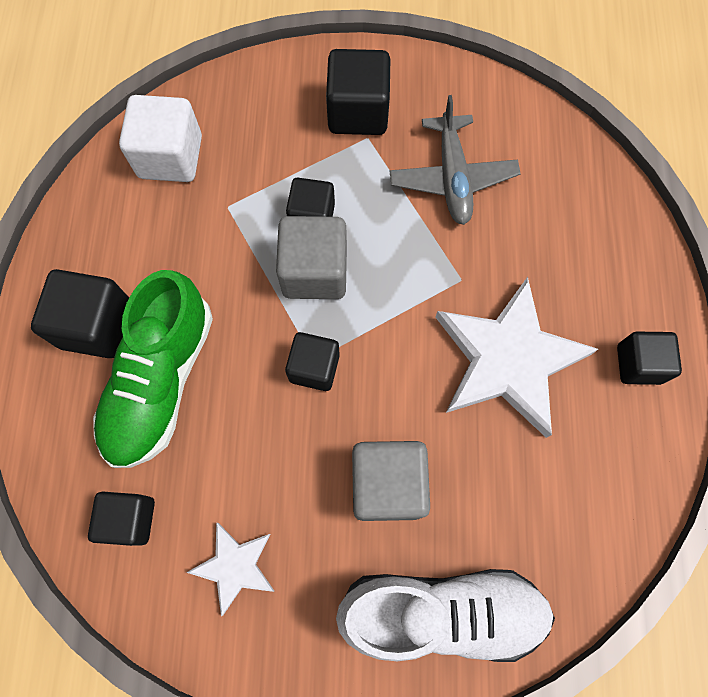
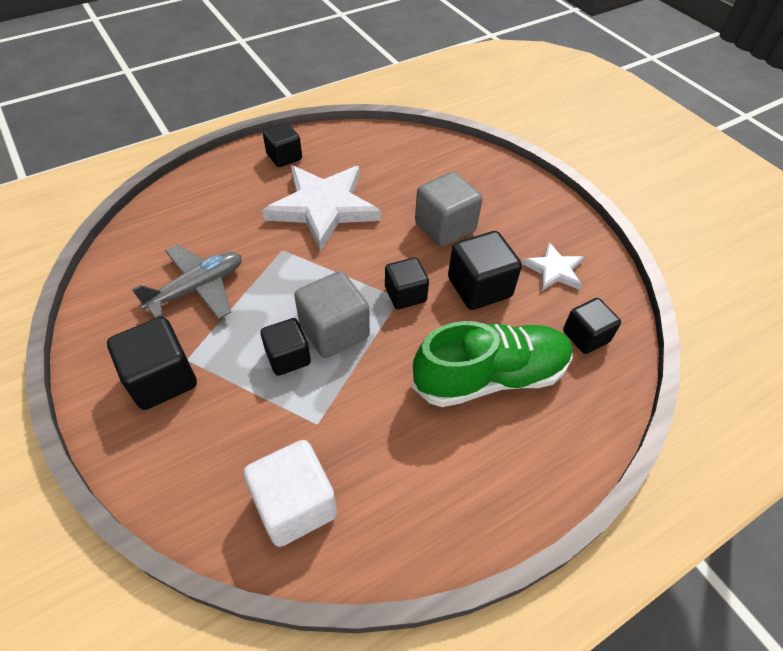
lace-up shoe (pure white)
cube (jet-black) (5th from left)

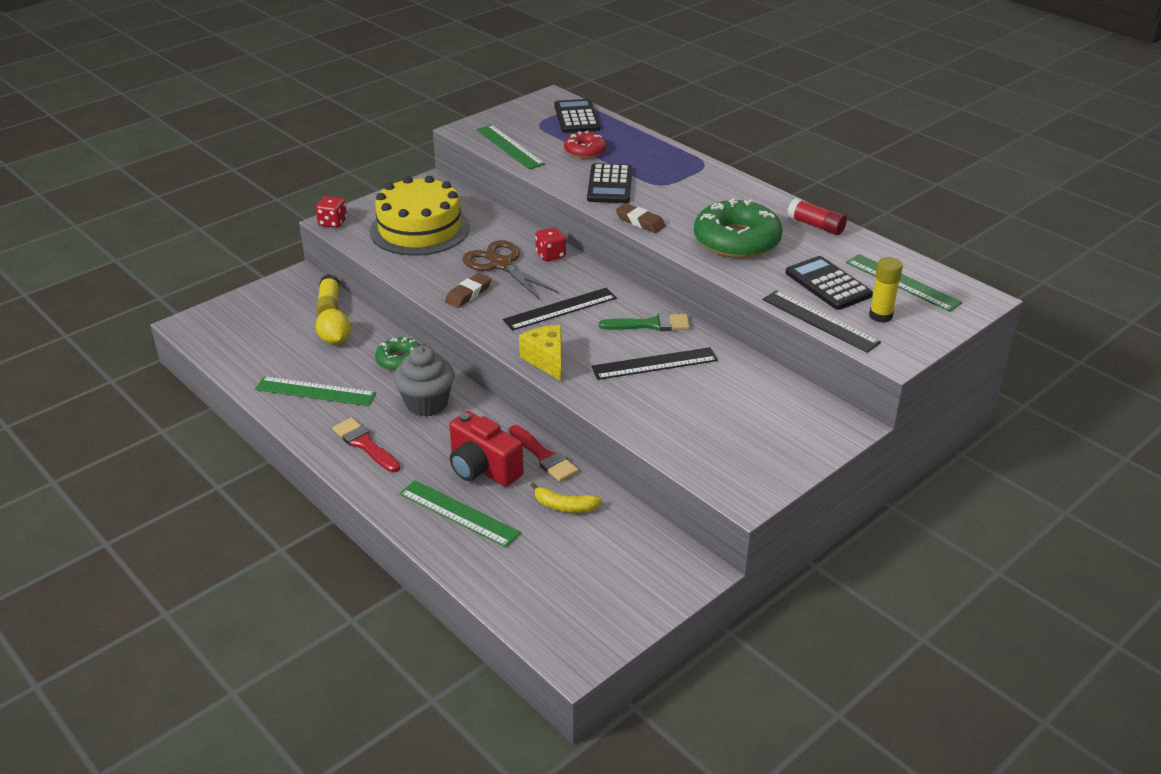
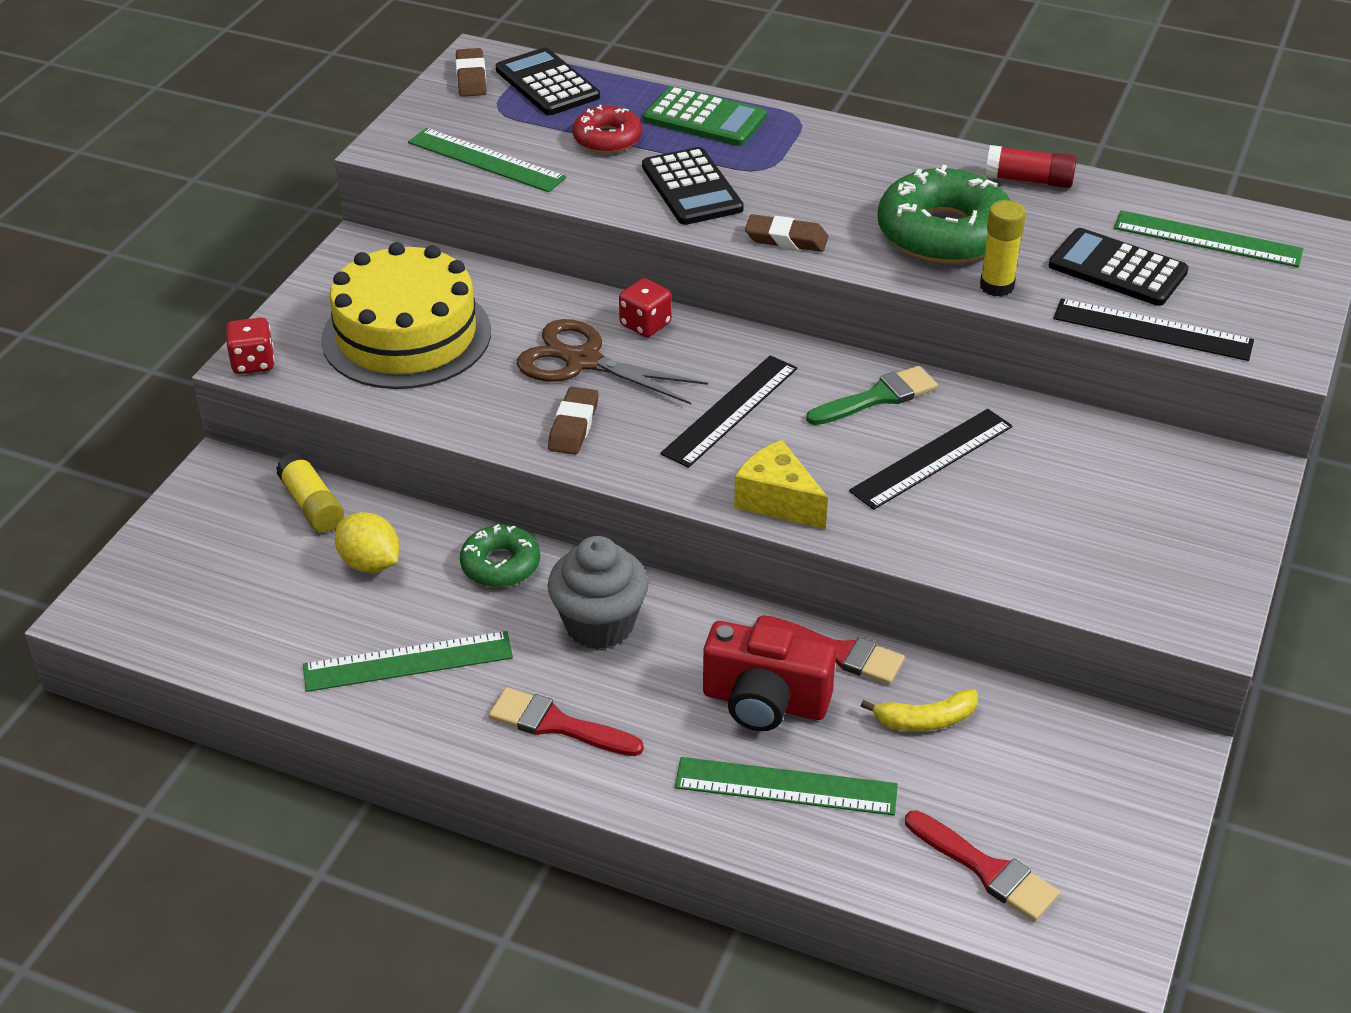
gum eraser (dark brown) (1st from left)
pocket calculator (leaf-green)
paintbrush (scarlet) (3rd from left)
glue (yellow) (2nd from left)

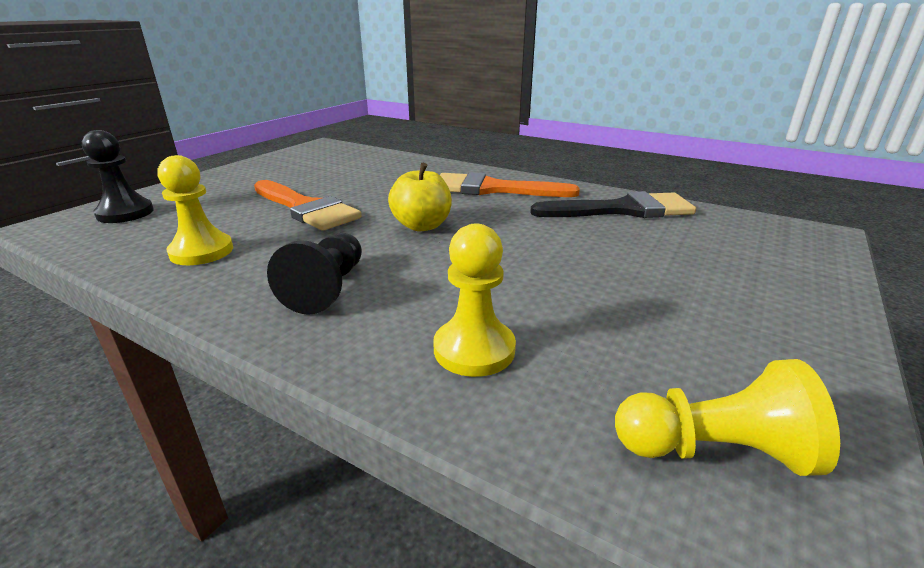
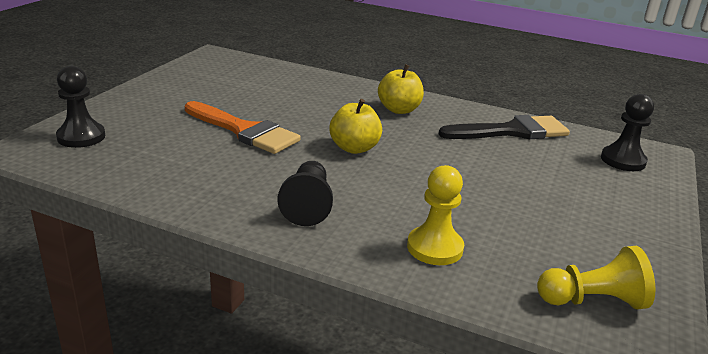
chess pawn (yellow) (1st from left in the first image)
chess pawn (jet-black) (3rd from left)
apple fruit (yellow) (2nd from left)

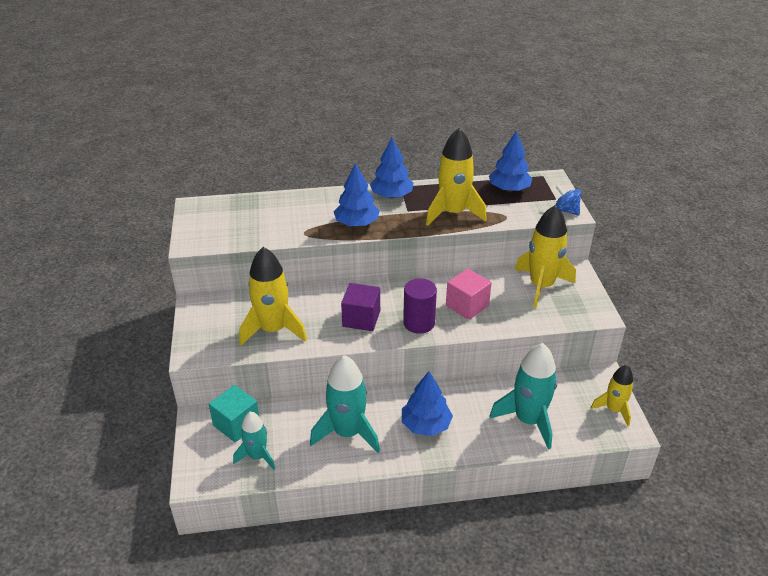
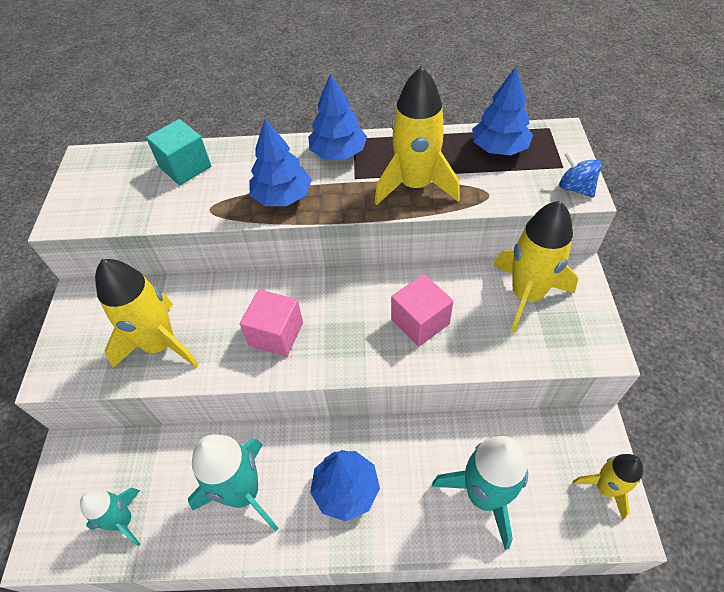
cylinder (purple)
cube (turquoise)
cube (rose-pink) (1st from left)

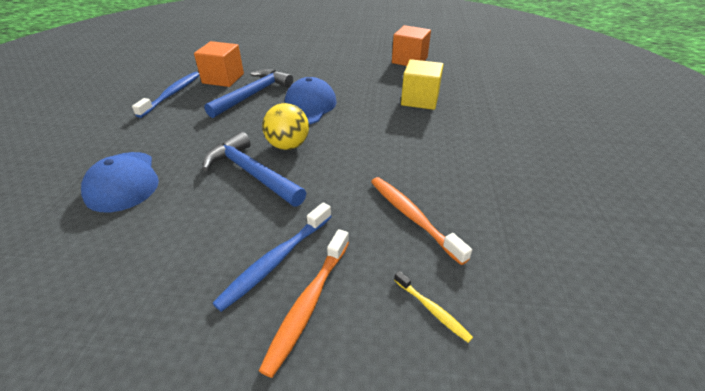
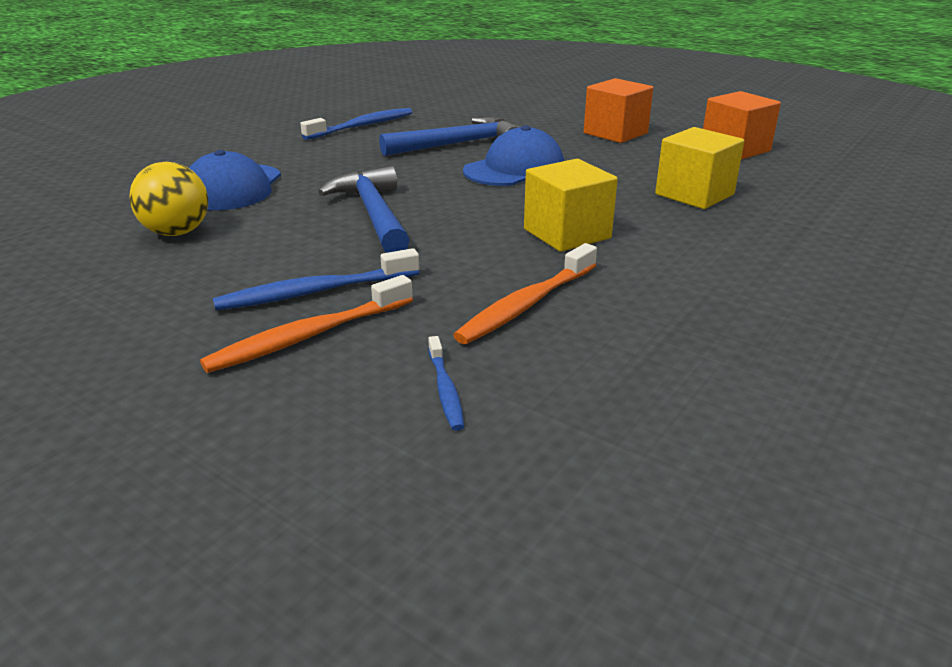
cube (yellow) (1st from left)
cube (orange-coloured) (1st from left)
sphere (yellow)
tooth brush (cobalt) (3rd from left)
tooth brush (orange-coloured) (2nd from left)

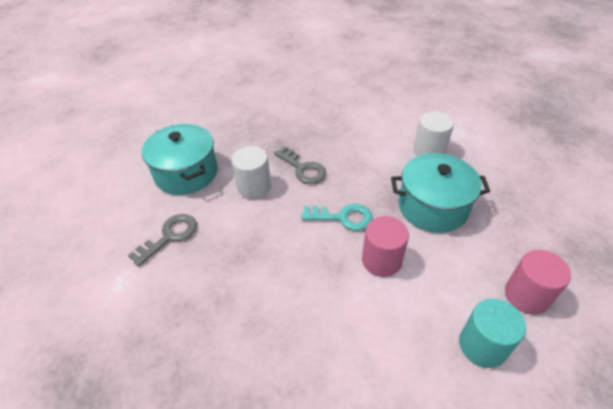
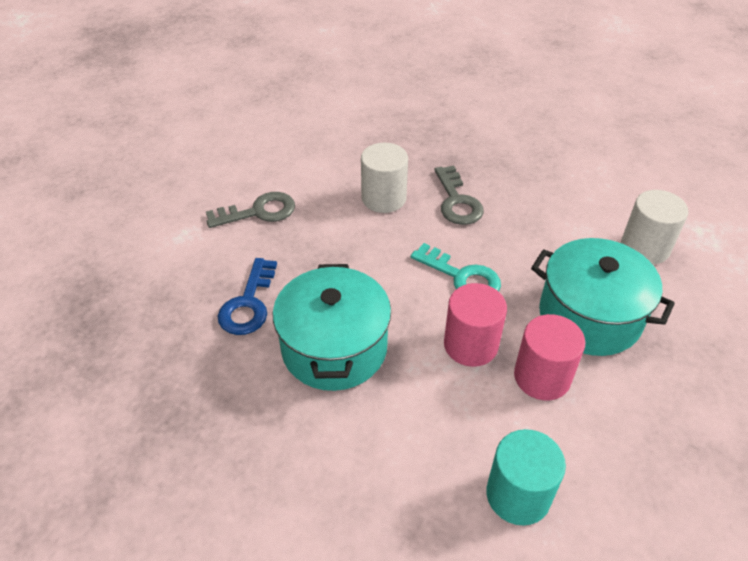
door key (cobalt)
stockpot (turquoise) (1st from left)
cylinder (rose-pink) (2nd from left)

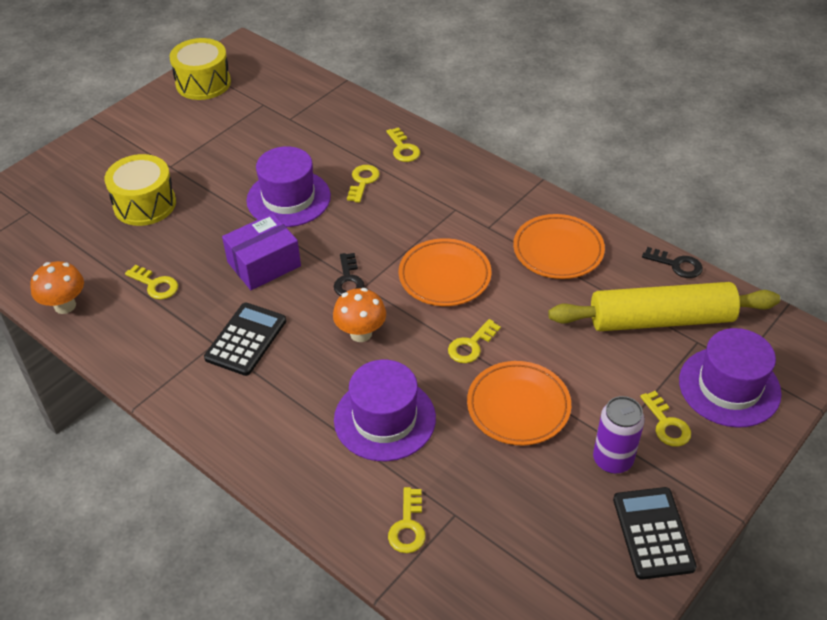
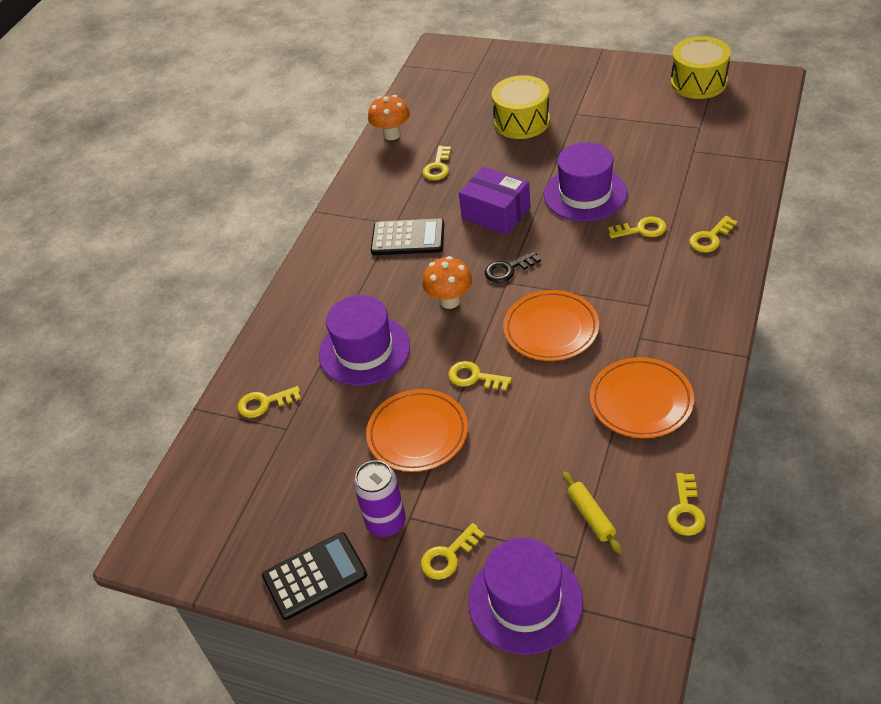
door key (yellow) (6th from left)
rolling pin (yellow)

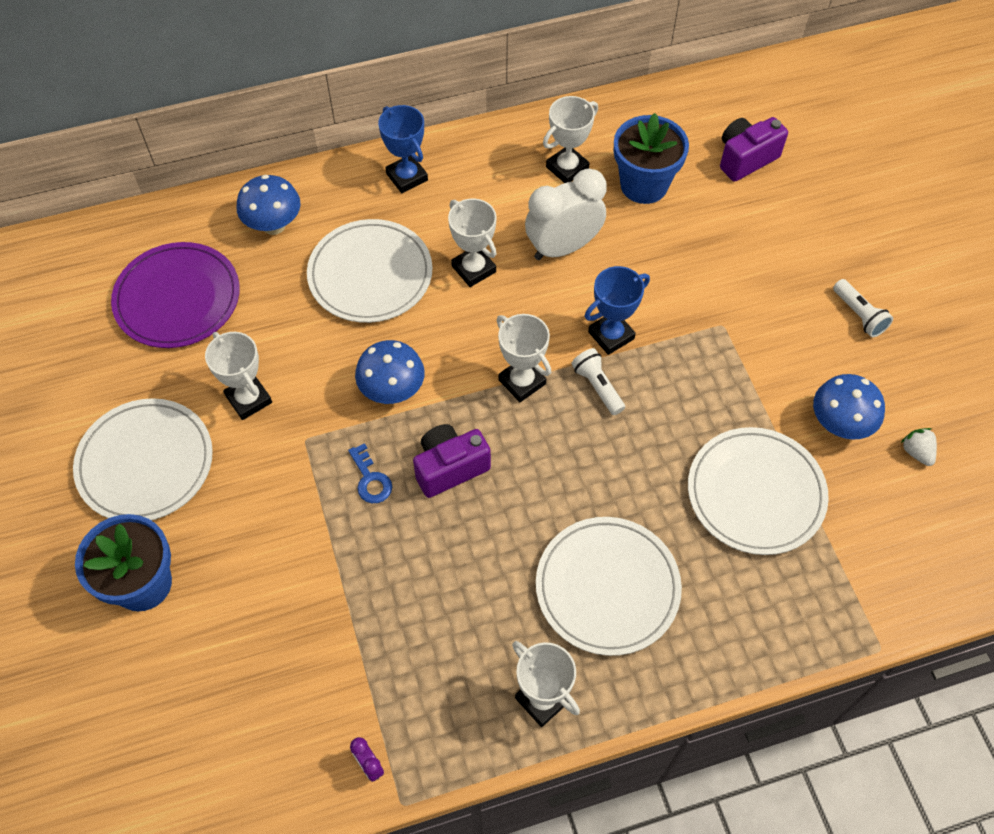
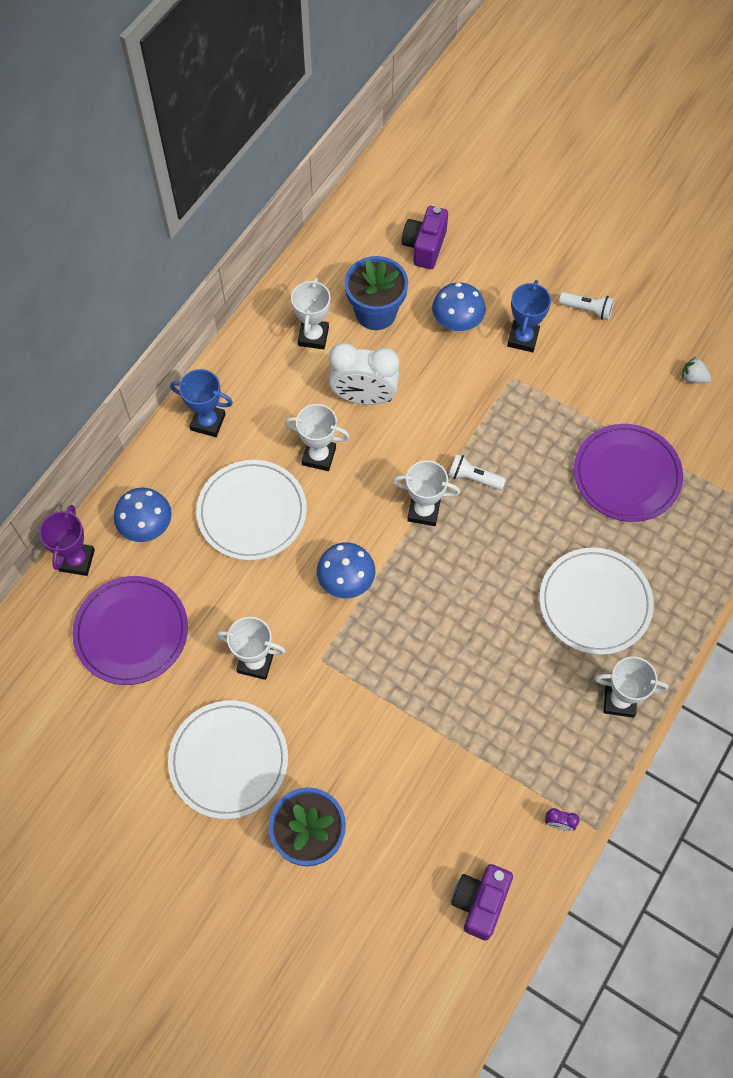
door key (cobalt)
award cup (purple)
camera (purple) (2nd from left)
award cup (cobalt) (2nd from left)
mushroom (cobalt) (3rd from left)
plate (purple) (2nd from left)
alarm clock (pure white)

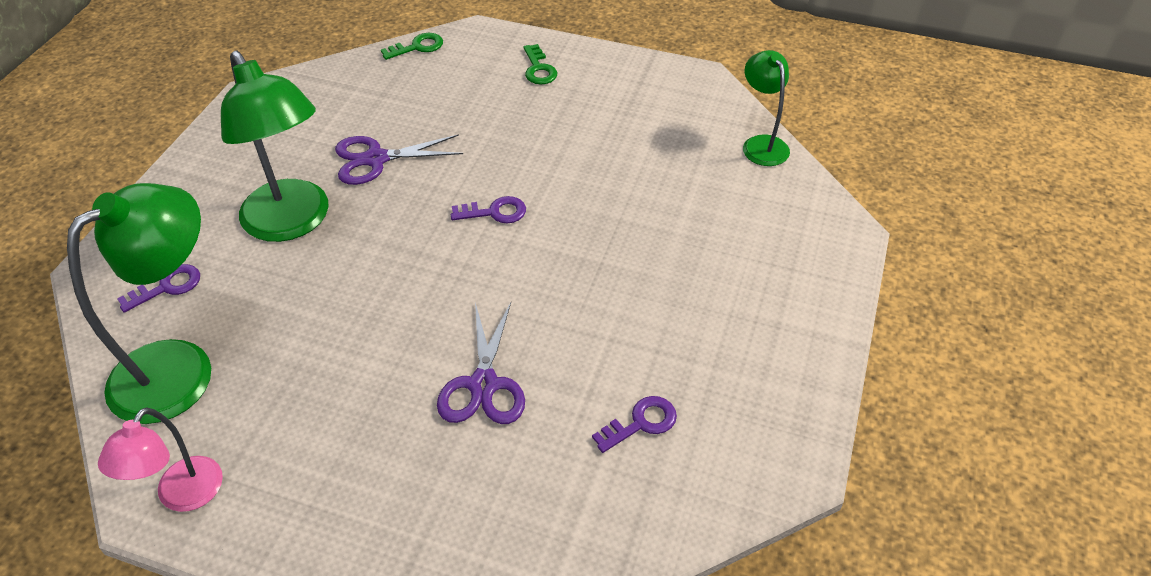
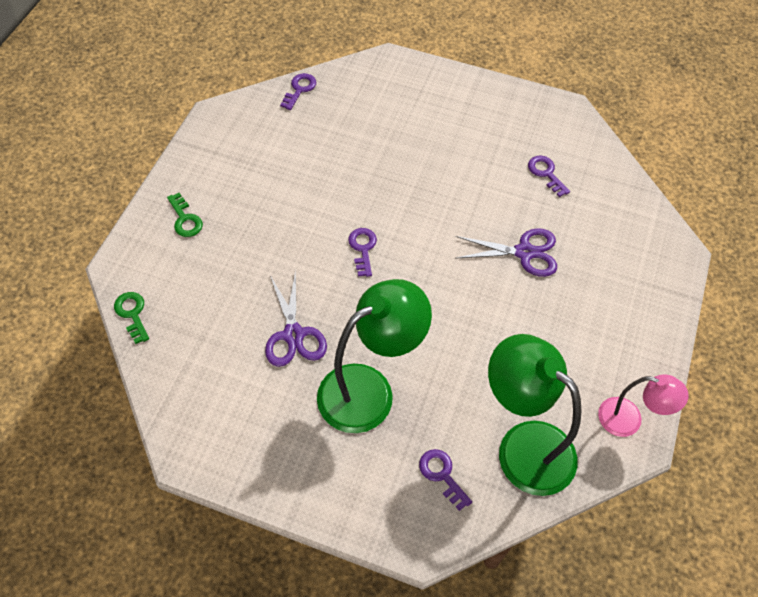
door key (purple) (1st from left)
door key (leaf-green) (2nd from left)

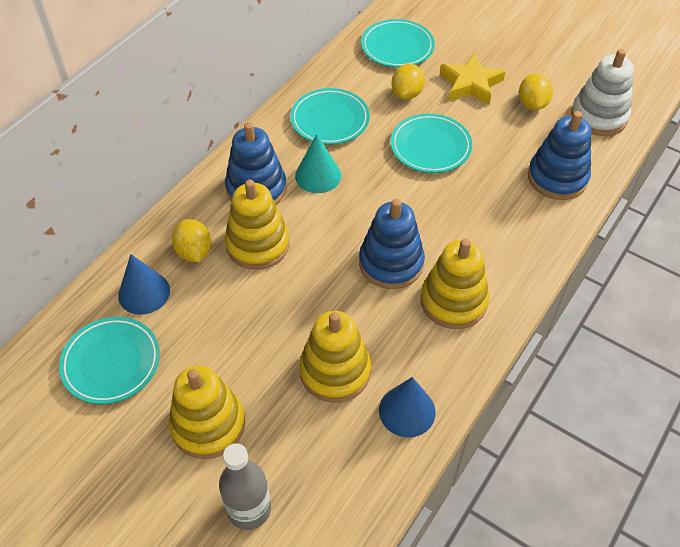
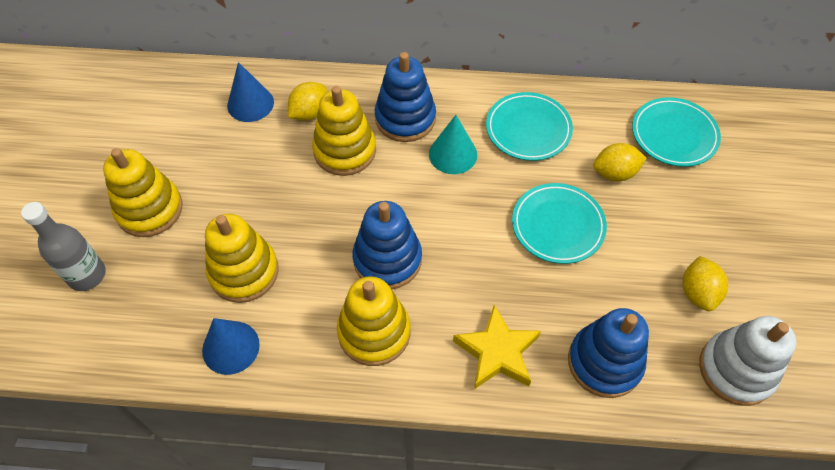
plate (turquoise) (1st from left in the first image)
star (yellow)
citrus fruit (yellow) (3rd from left)

